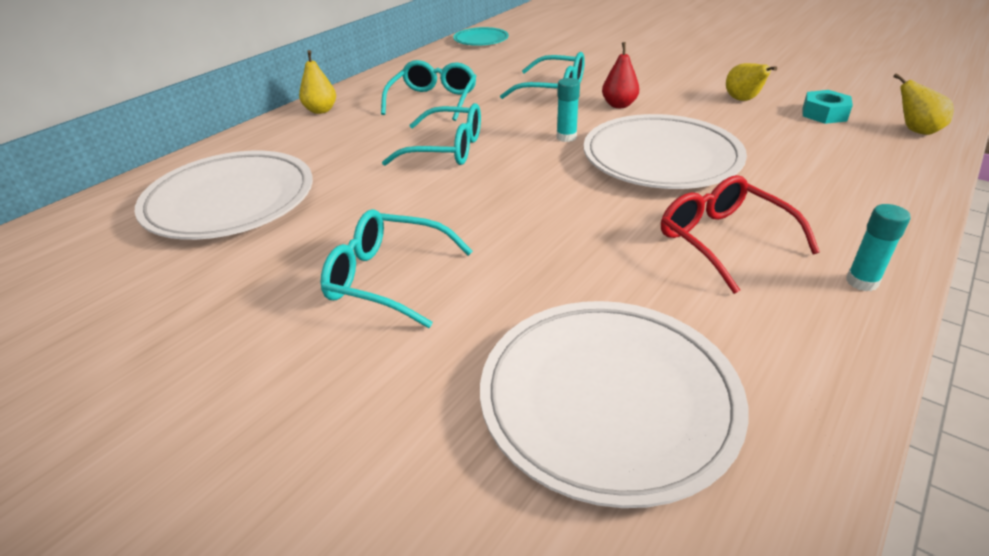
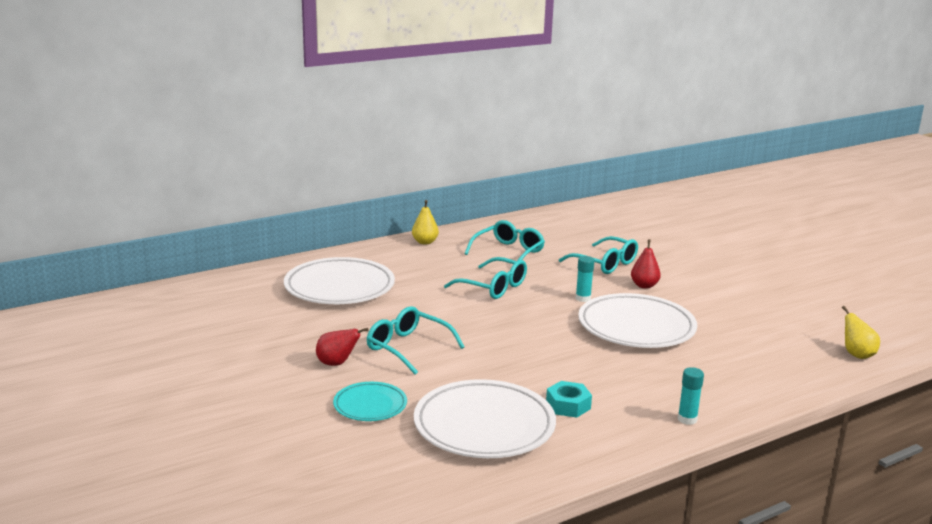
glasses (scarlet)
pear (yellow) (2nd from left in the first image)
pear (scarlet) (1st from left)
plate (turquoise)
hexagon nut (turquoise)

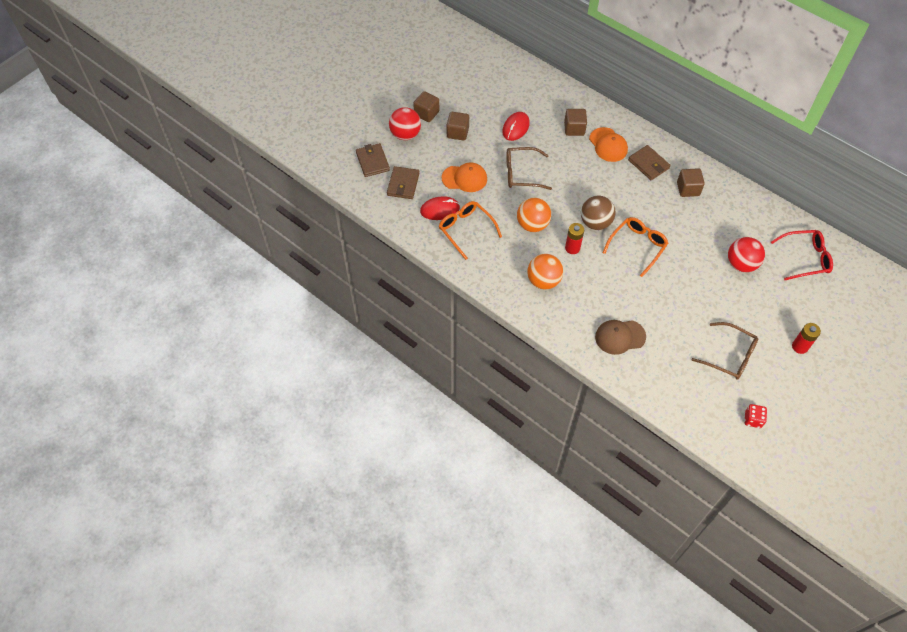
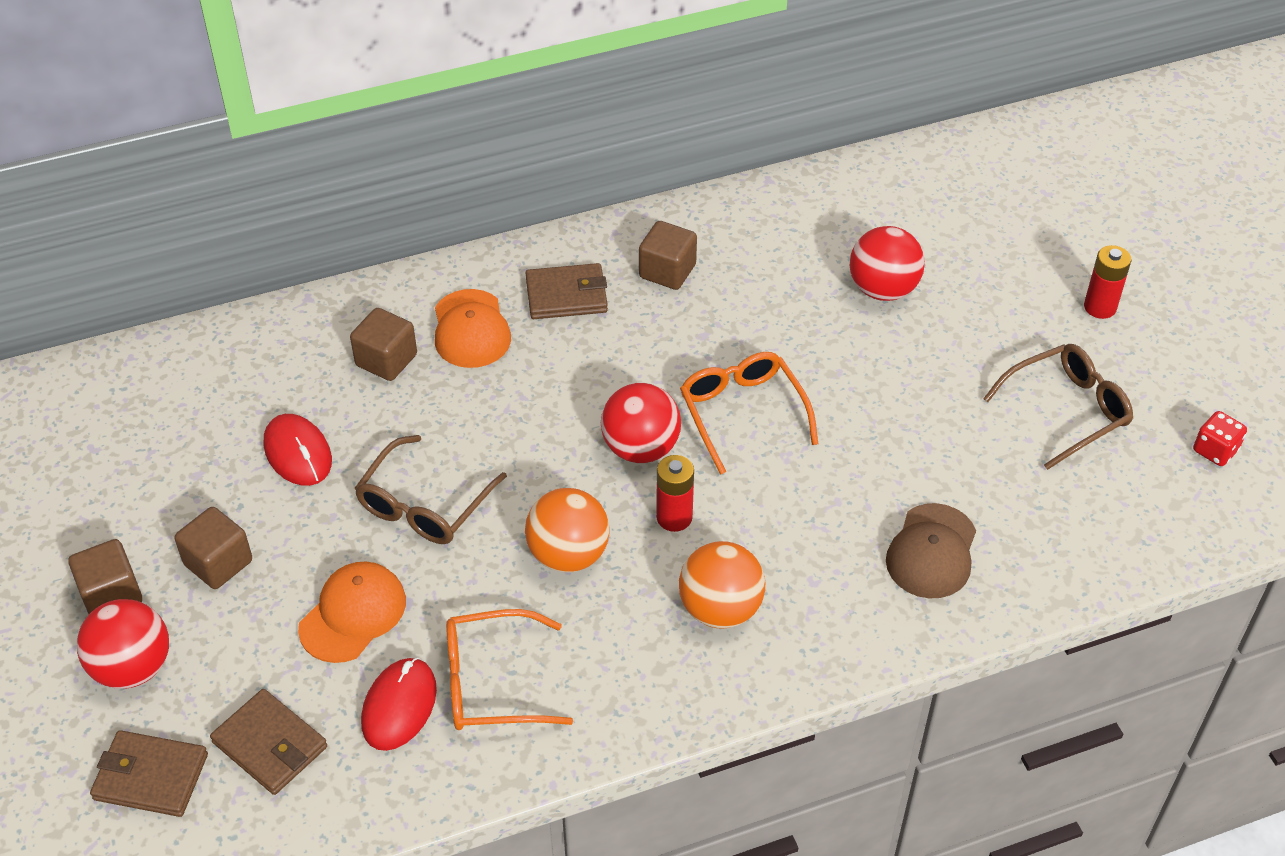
glasses (scarlet)
sphere (scarlet) (2nd from left)
baseball cap (orange-coloured) (2nd from left)

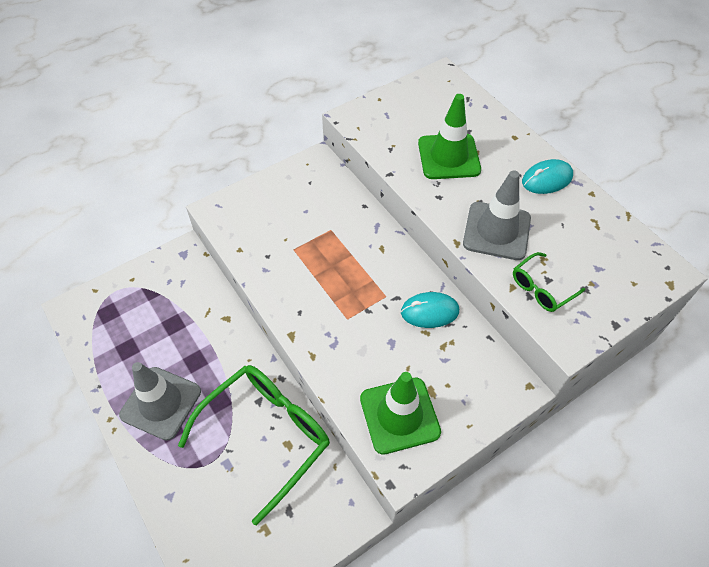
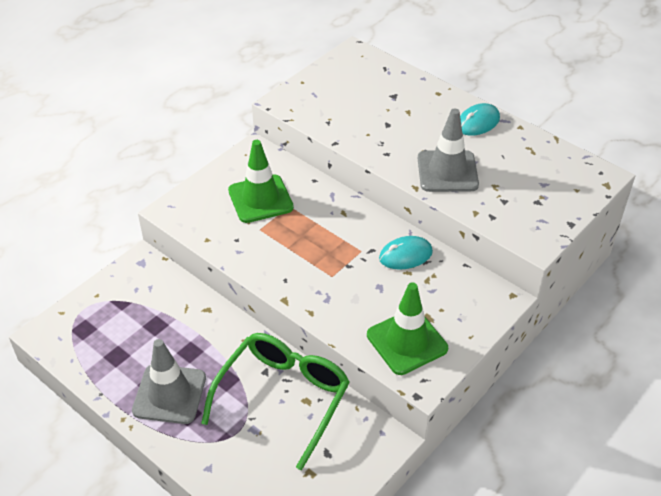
glasses (leaf-green) (2nd from left in the first image)
traffic cone (leaf-green) (1st from left)

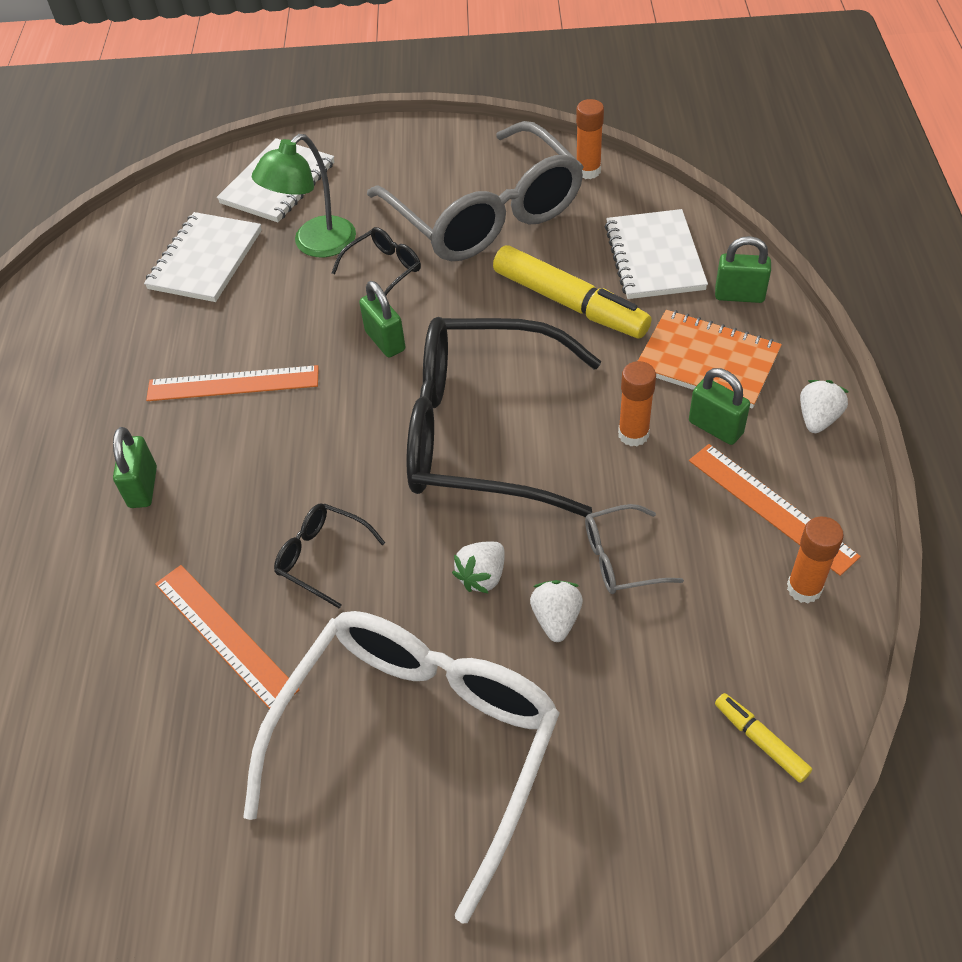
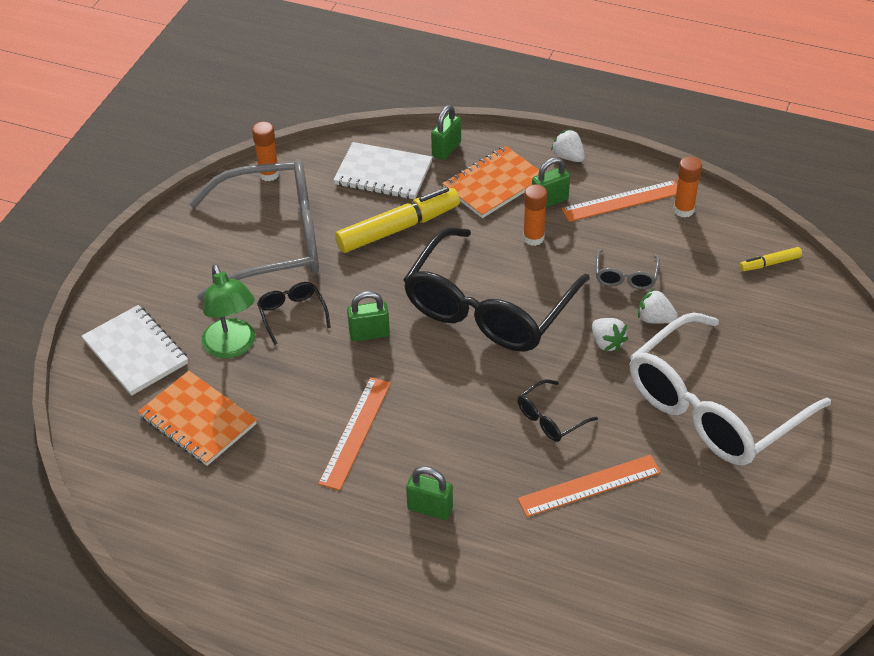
notebook (orange-coloured) (1st from left)
glasses (pure white)

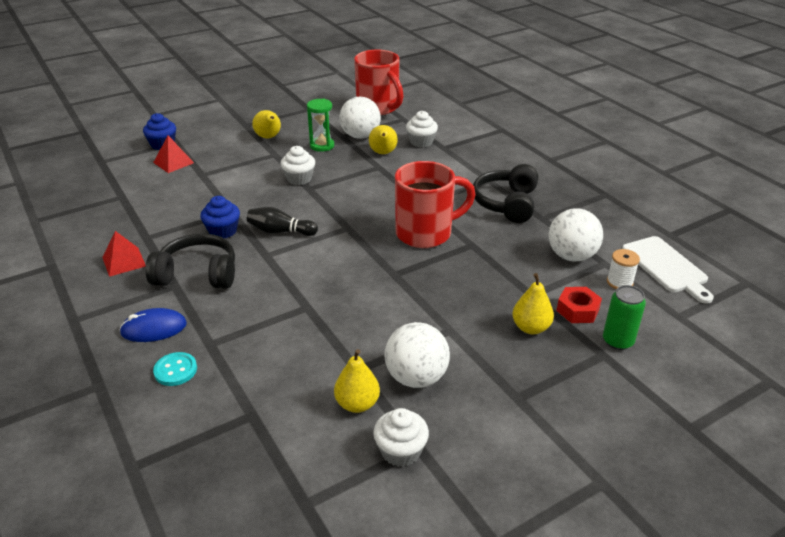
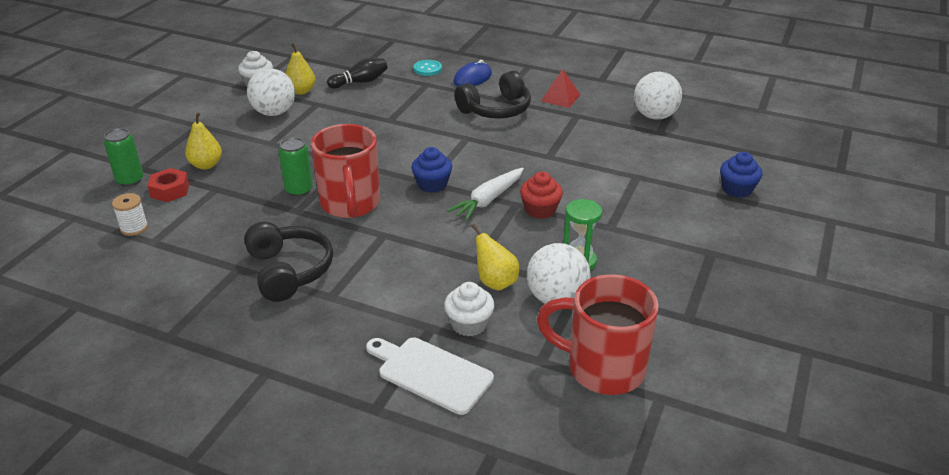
solid pyramid (scarlet) (2nd from left in the first image)
pear (yellow) (1st from left in the first image)
can (leaf-green) (2nd from left)
carrot (pure white)
fairy cake (cobalt) (1st from left)
skittle (jet-black)
sphere (pure white) (3rd from left)
cutting board (pure white)
fairy cake (scarlet)
coffee mug (scarlet) (1st from left)

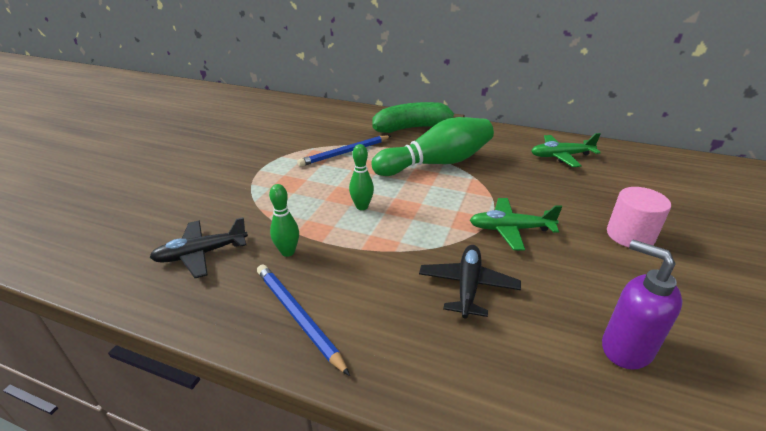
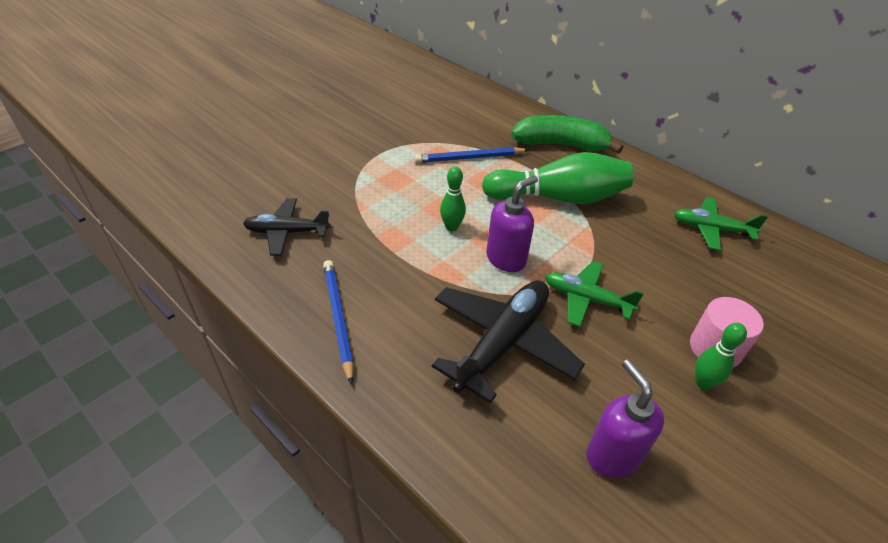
soap pump (purple) (1st from left)
skittle (leaf-green) (3rd from left)
toy plane (jet-black) (2nd from left)

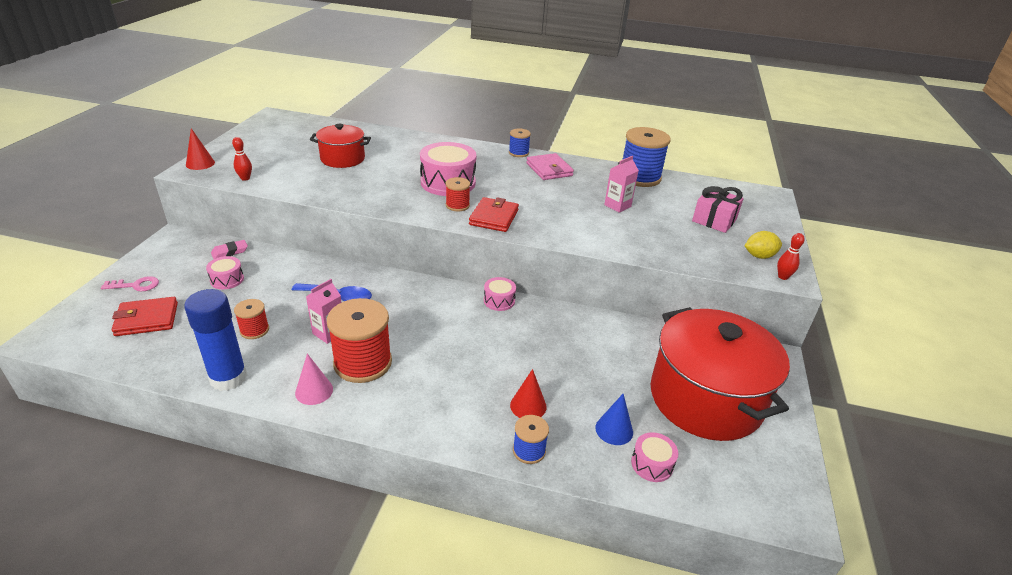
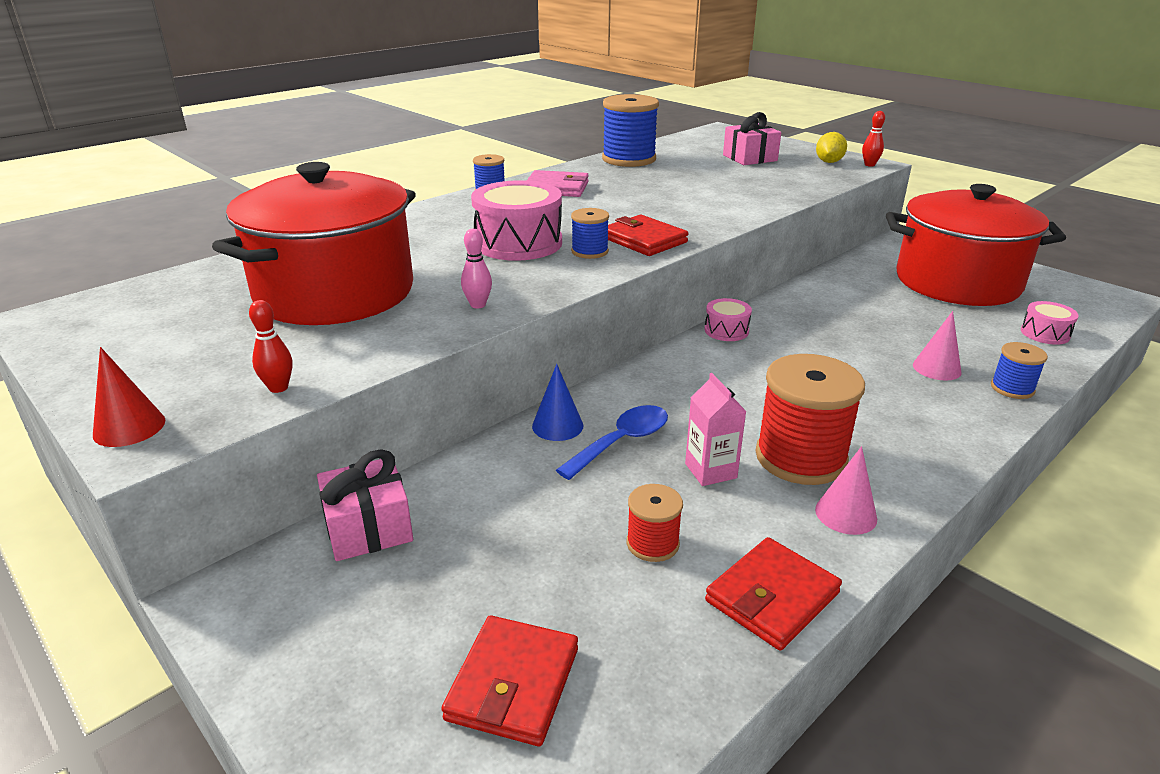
door key (rose-pink)
snare drum (rose-pink) (1st from left in the first image)
juice carton (rose-pink) (2nd from left in the first image)
skittle (rose-pink)
cone shape (cobalt)
wallet (scarlet) (3rd from left)
gift (rose-pink) (1st from left)
reel of thread (cobalt) (2nd from left)
cone shape (rose-pink) (2nd from left)
stockpot (scarlet) (1st from left)

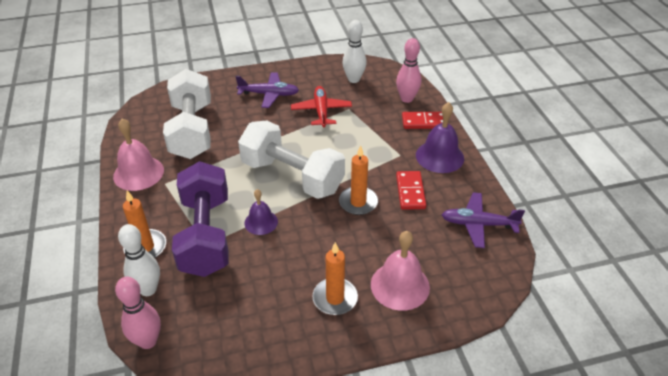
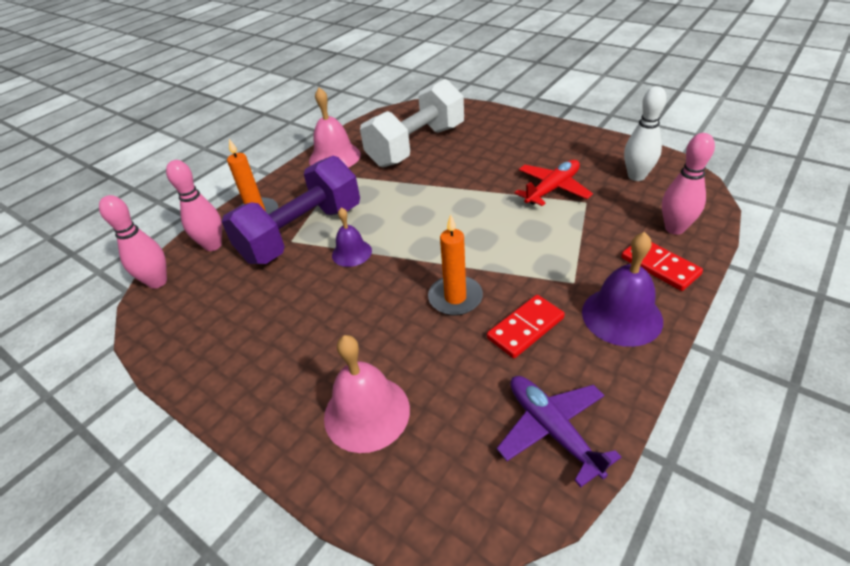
toy plane (purple) (1st from left in the first image)
dumbbell (pure white) (2nd from left in the first image)
pillar candle (orange-coloured) (2nd from left in the first image)
skittle (rose-pink) (2nd from left)

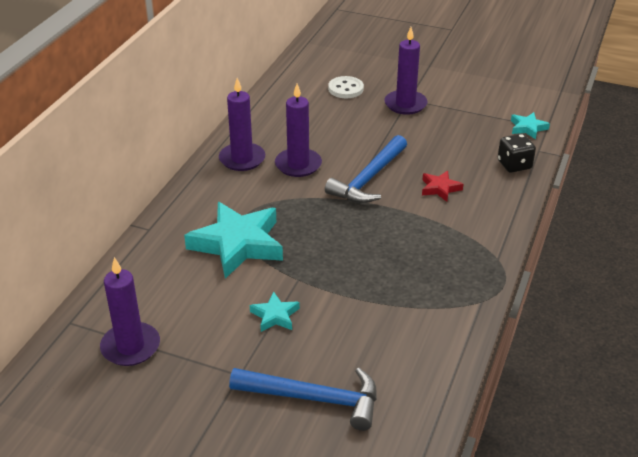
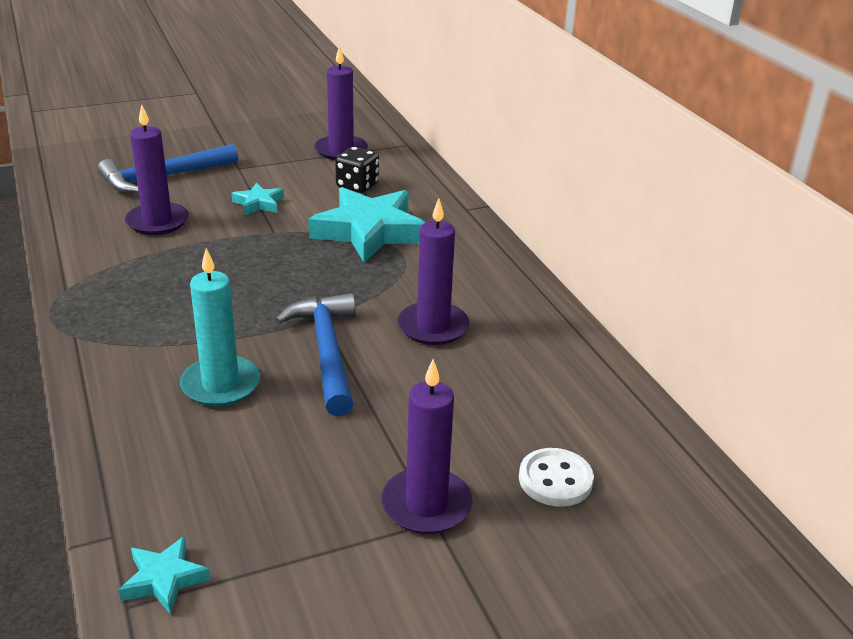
pillar candle (purple) (1st from left)
die (jet-black)
pillar candle (turquoise)

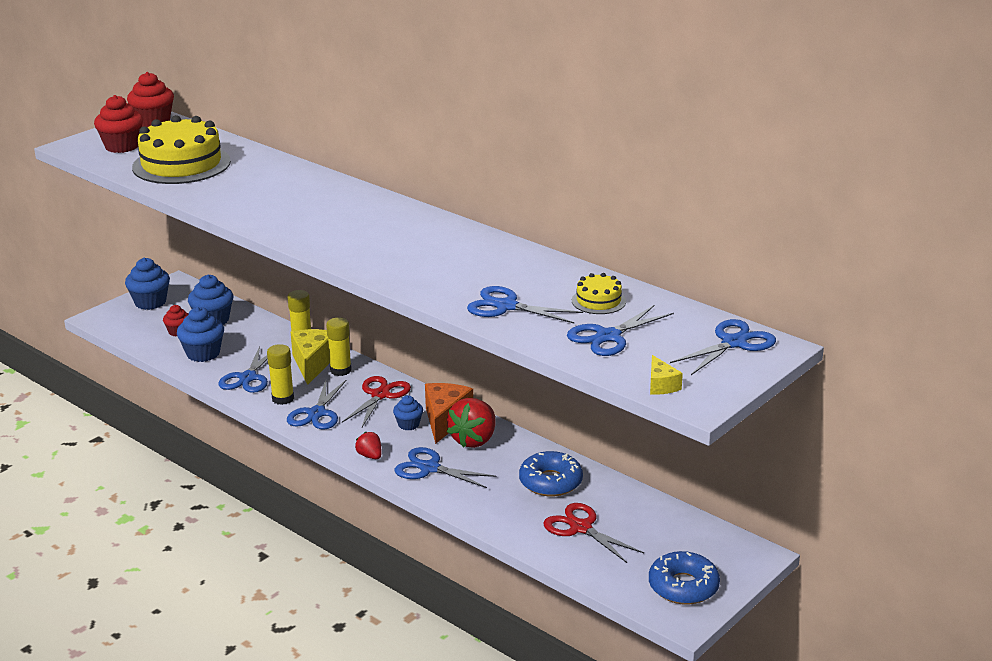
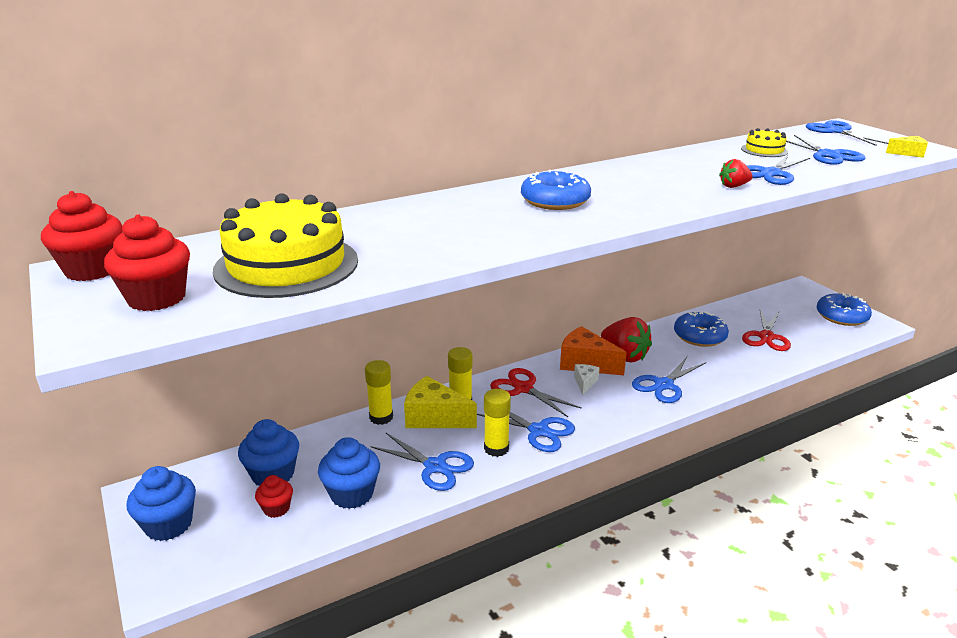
donut (cobalt) (1st from left)
toy strawberry (scarlet) (2nd from left)
cheese (pure white)
pair of scissors (scarlet) (2nd from left)

